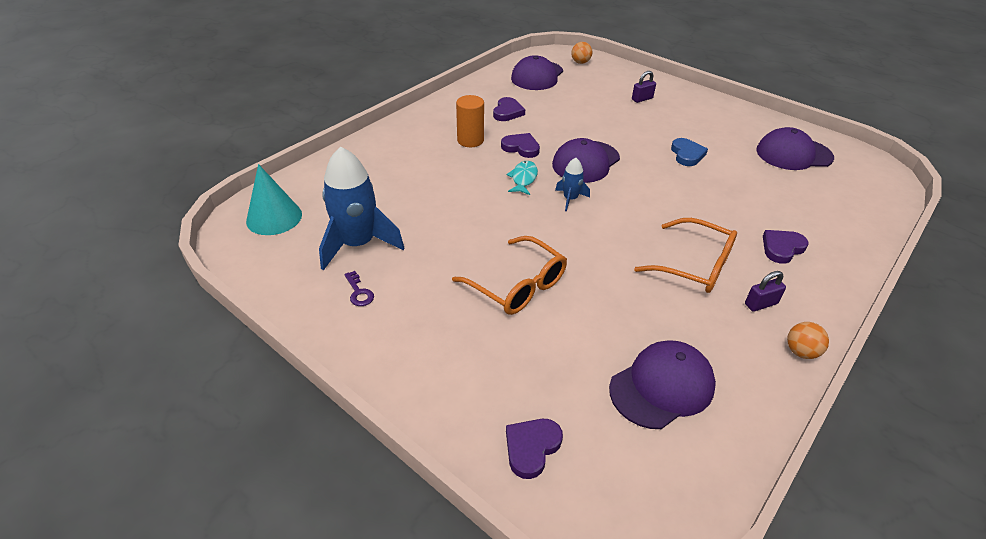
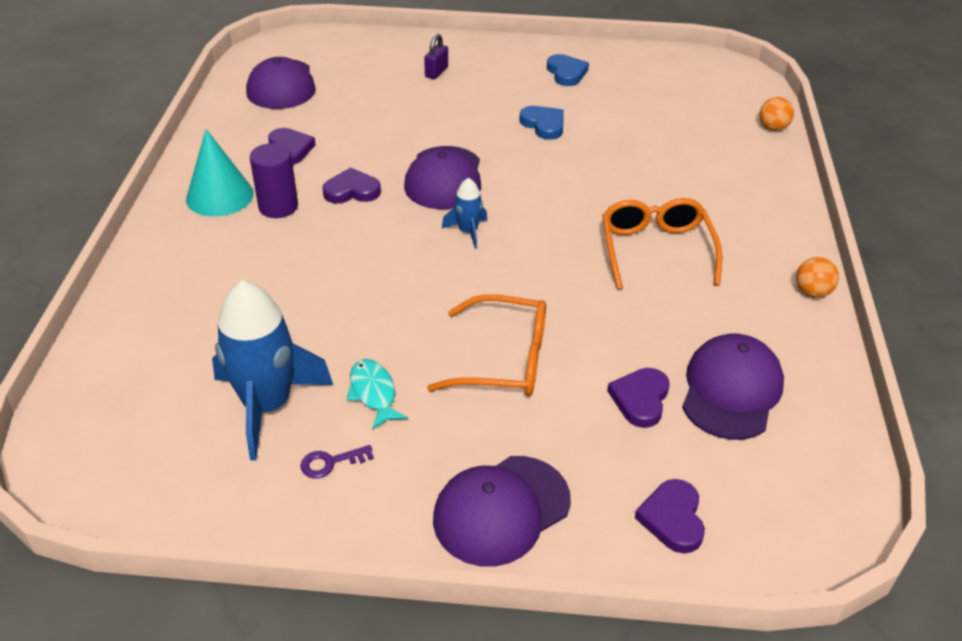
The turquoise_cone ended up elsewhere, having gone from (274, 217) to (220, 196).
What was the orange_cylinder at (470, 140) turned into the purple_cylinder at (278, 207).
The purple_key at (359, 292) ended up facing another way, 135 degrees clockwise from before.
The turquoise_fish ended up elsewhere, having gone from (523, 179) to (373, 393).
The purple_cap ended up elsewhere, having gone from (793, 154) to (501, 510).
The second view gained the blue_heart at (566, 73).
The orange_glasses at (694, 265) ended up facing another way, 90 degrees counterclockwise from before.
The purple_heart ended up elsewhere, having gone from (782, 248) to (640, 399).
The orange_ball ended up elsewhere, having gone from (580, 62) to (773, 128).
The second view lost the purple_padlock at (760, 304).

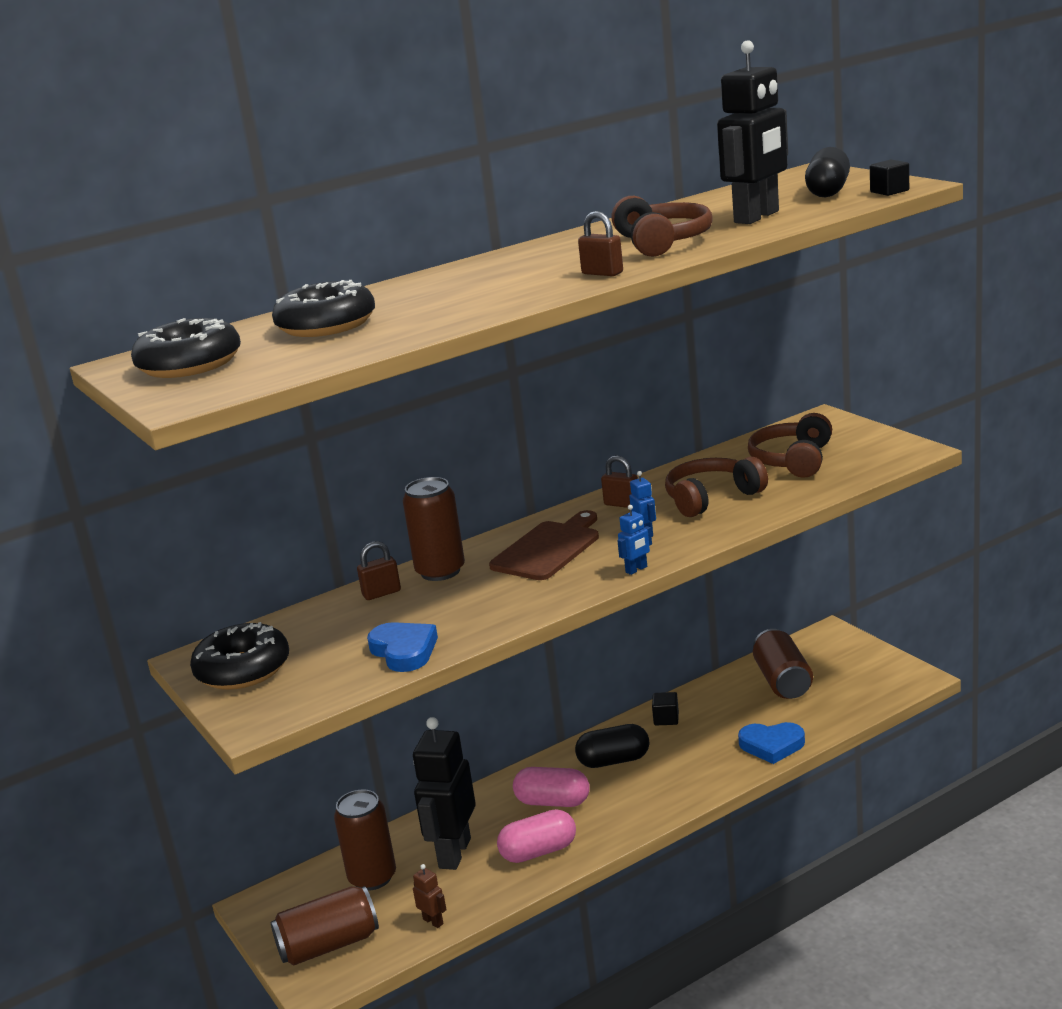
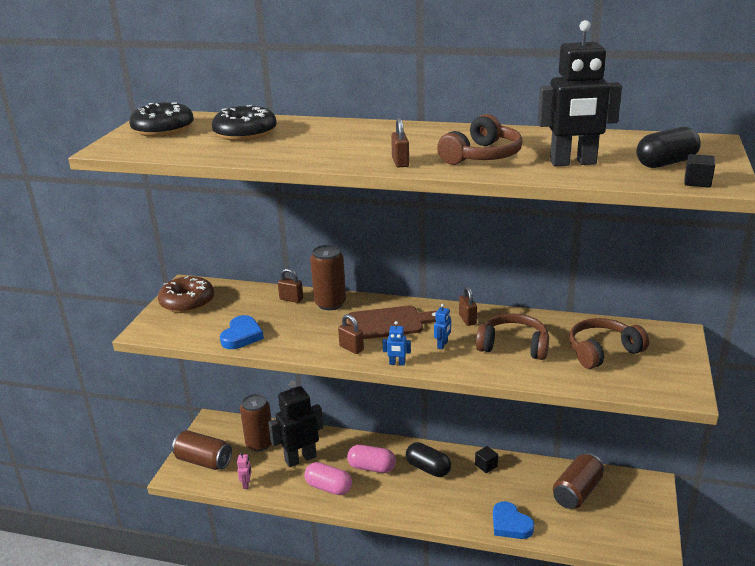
What was the black_donut at (243, 670) turned into the brown_donut at (187, 302).
What was the brown_robot at (433, 921) turned into the pink_robot at (246, 484).
The second view gained the brown_padlock at (351, 348).
The pink_capsule at (553, 802) ended up facing another way, 45 degrees counterclockwise from before.

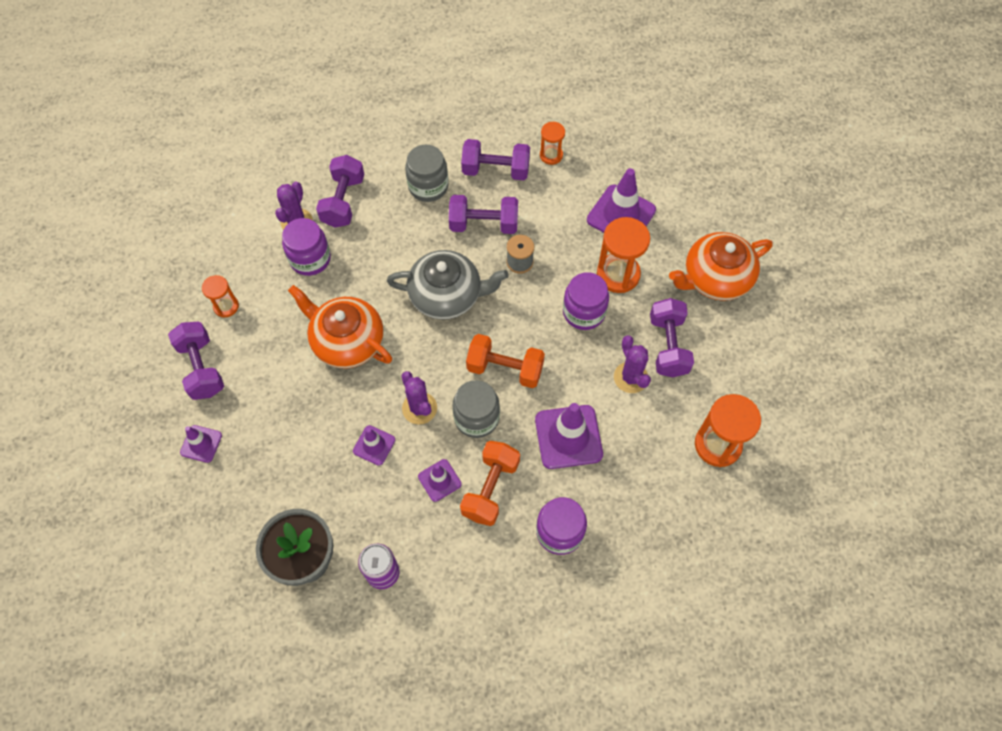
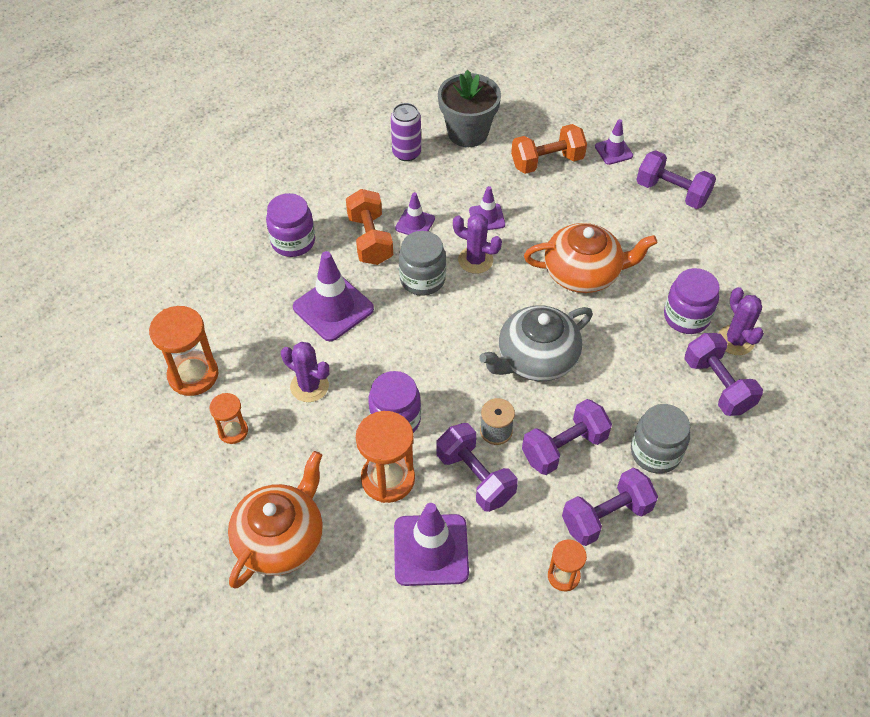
The orange_hourglass ended up elsewhere, having gone from (226, 306) to (233, 431).
The purple_dumbbell ended up elsewhere, having gone from (668, 346) to (475, 477).
The orange_dumbbell ended up elsewhere, having gone from (505, 369) to (547, 162).

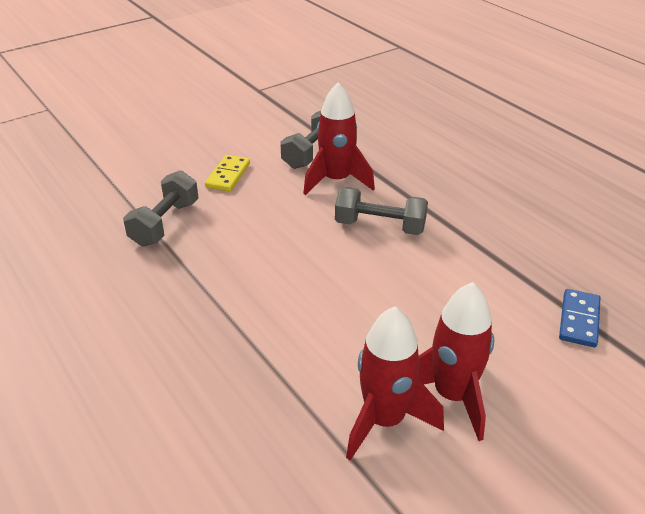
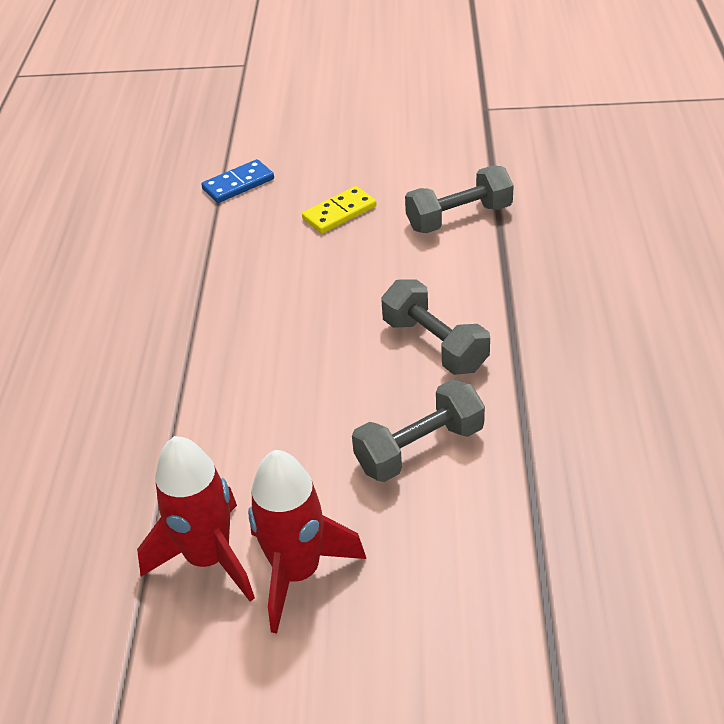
The blue_domino ended up elsewhere, having gone from (579, 320) to (238, 184).
The grey_dumbbell ended up elsewhere, having gone from (165, 223) to (419, 448).
The second view lost the red_rocket at (336, 181).

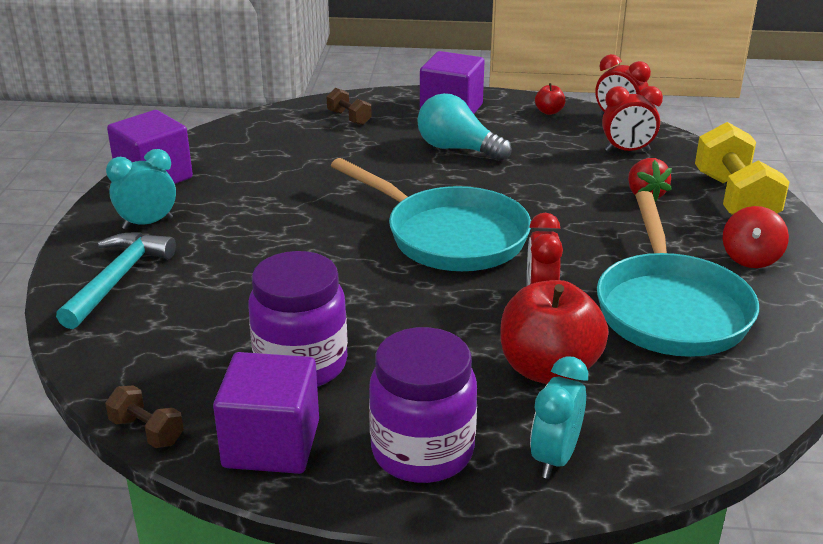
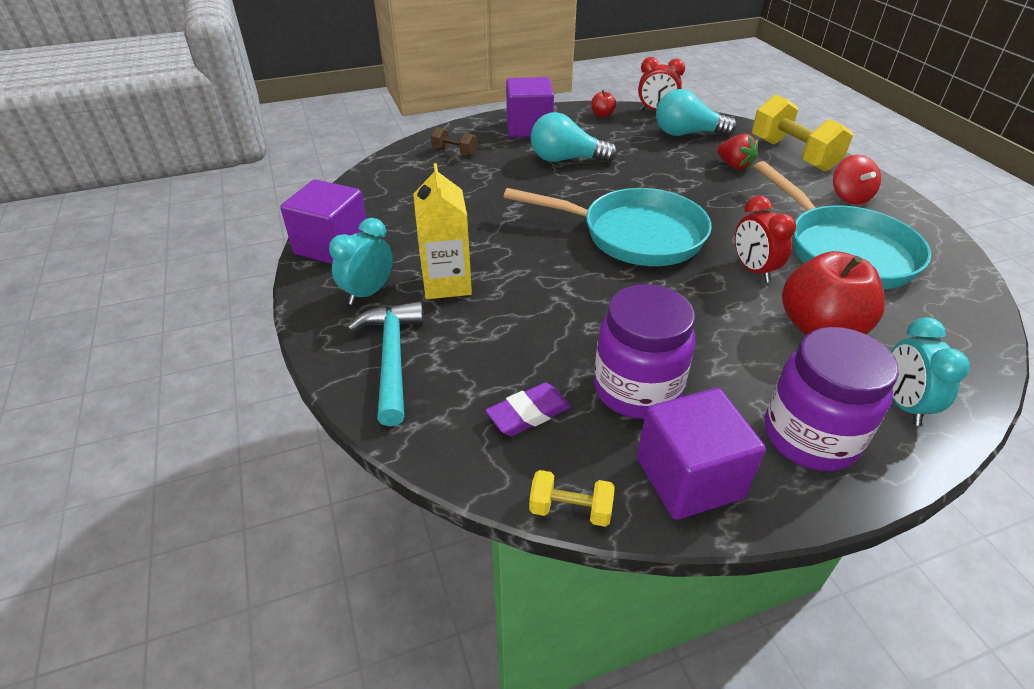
The second view gained the yellow_carton at (447, 283).
The second view gained the purple_eraser at (528, 413).
What was the brown_dumbbell at (147, 431) turned into the yellow_dumbbell at (570, 510).
Where the red_clock stood at (627, 151), the turquoise_light_bulb came to stand at (687, 134).

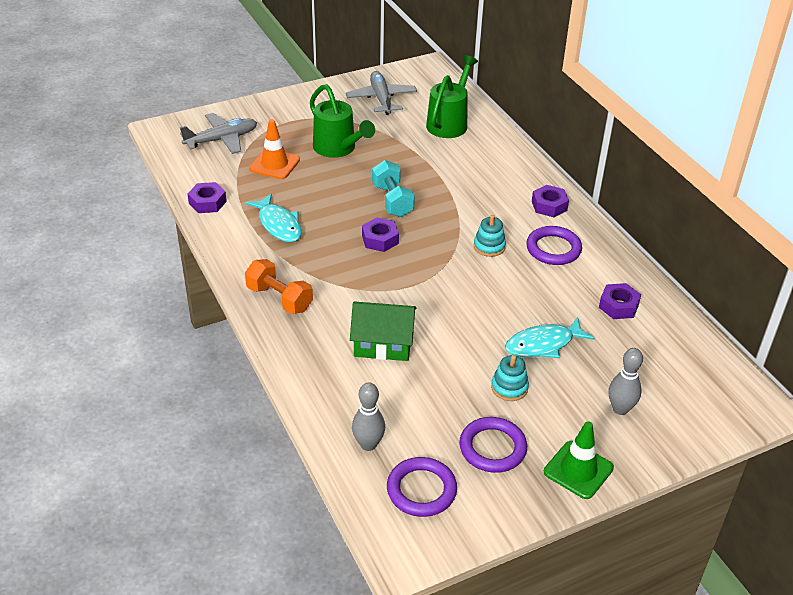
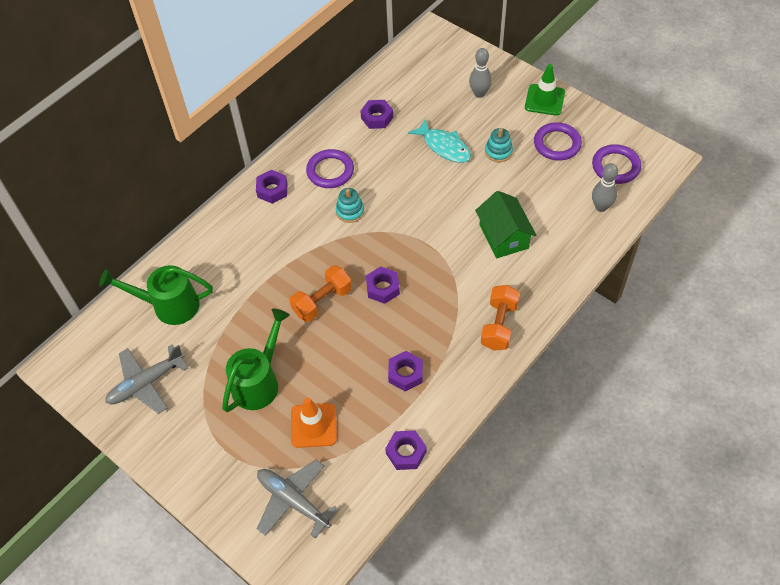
What was the turquoise_dumbbell at (392, 200) turned into the orange_dumbbell at (322, 301).
Where the turquoise_fish stood at (278, 224), the purple_nut came to stand at (405, 374).

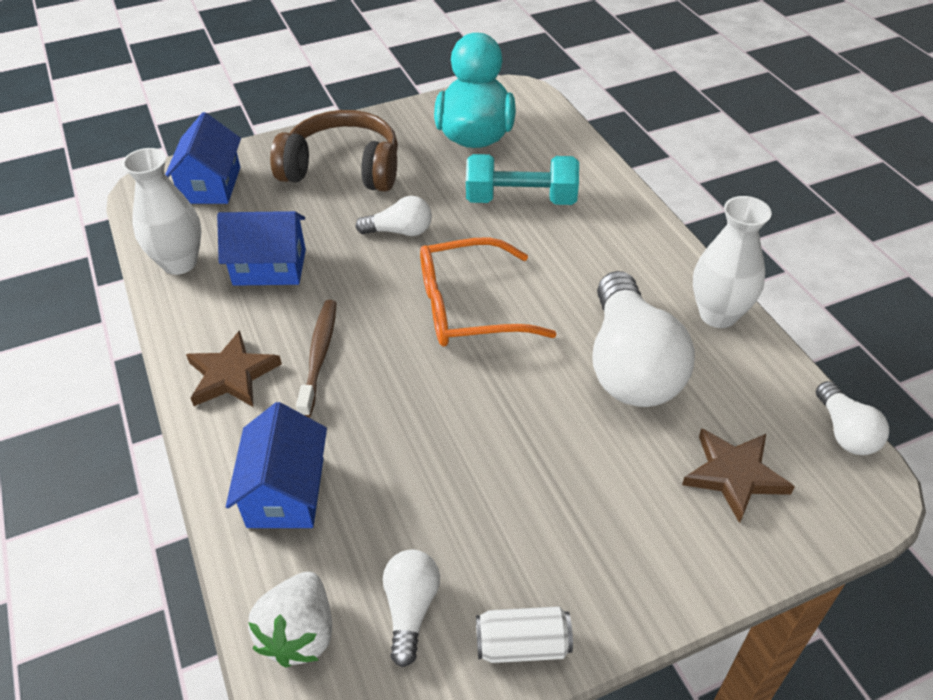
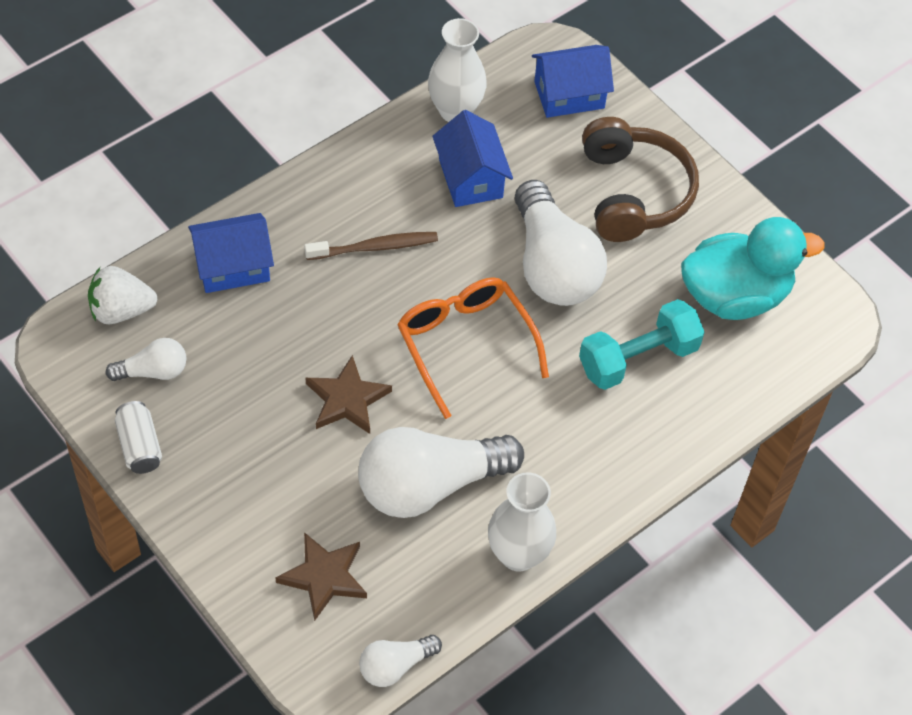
The brown_star ended up elsewhere, having gone from (232, 375) to (347, 399).
The size of the white_light_bulb at (400, 231) changed by a factor of 2.05.
The turquoise_dumbbell at (521, 199) ended up facing another way, 75 degrees clockwise from before.

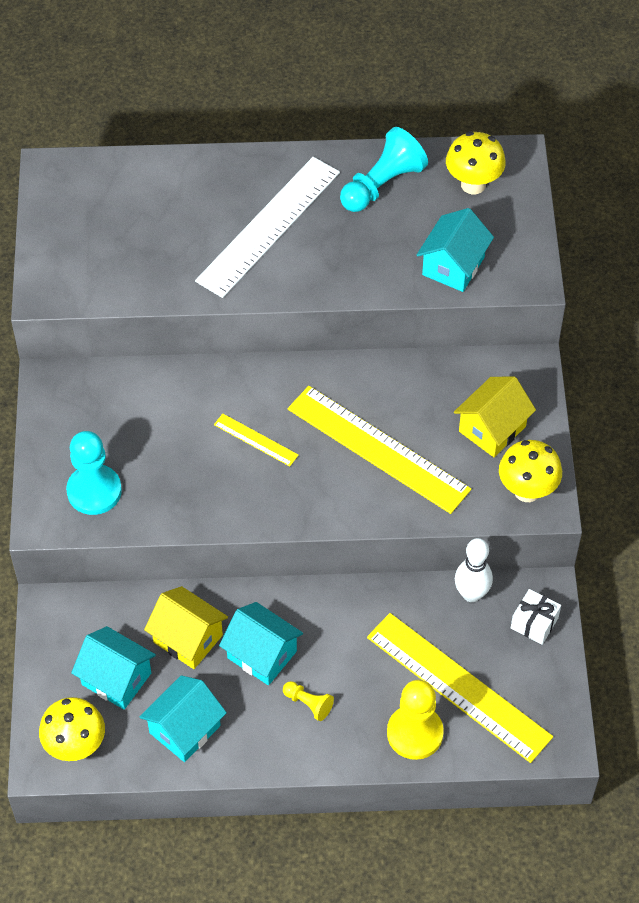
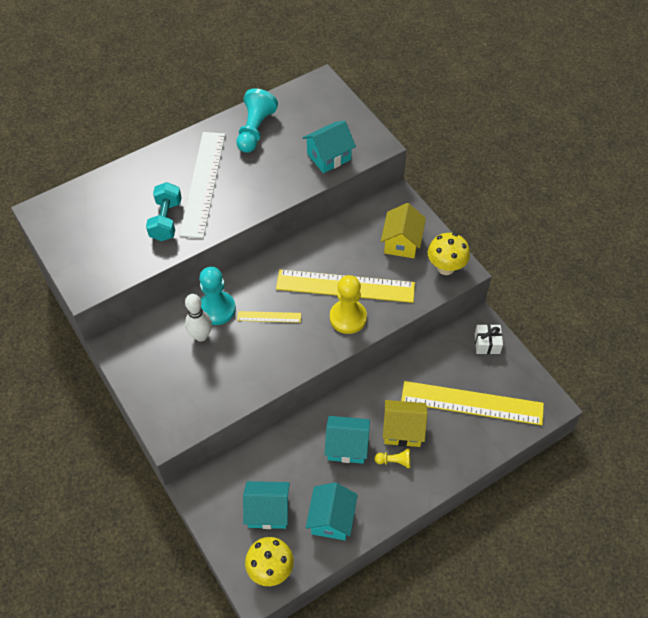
The second view gained the turquoise_dumbbell at (166, 220).
The white_bowling_pin ended up elsewhere, having gone from (471, 594) to (201, 336).
The turquoise_pawn ended up elsewhere, having gone from (94, 491) to (217, 309).
The turquoise_house at (453, 266) ended up facing another way, 60 degrees clockwise from before.
The yellow_pawn ended up elsewhere, having gone from (415, 733) to (348, 317).
The yellow_house ended up elsewhere, having gone from (188, 638) to (403, 430).
The second view lost the yellow_mushroom at (473, 184).

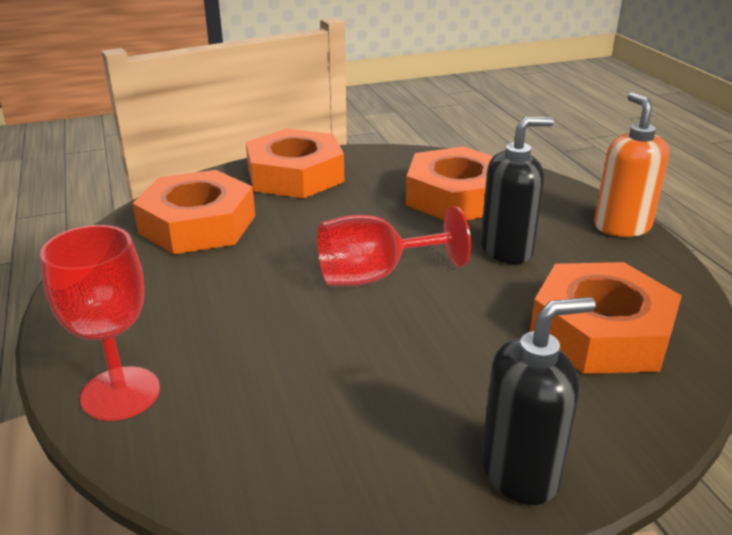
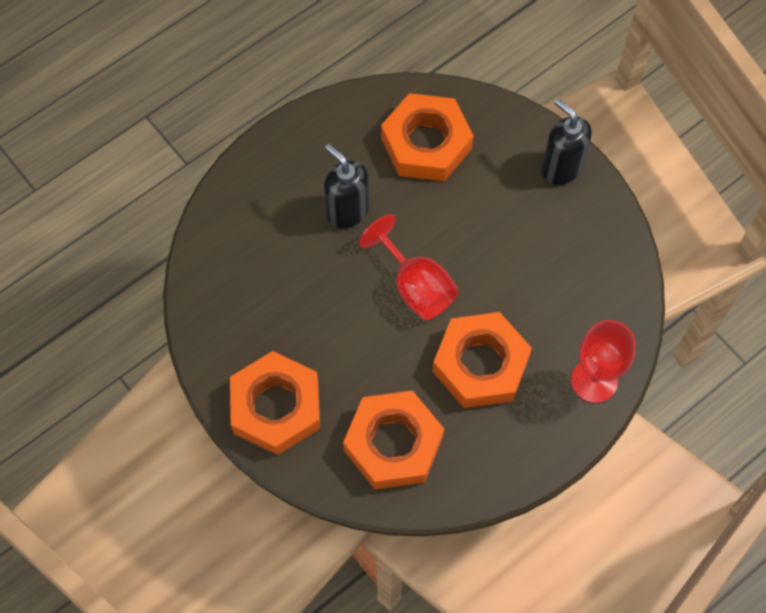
The orange_nut ended up elsewhere, having gone from (456, 197) to (480, 364).
The second view lost the orange_soap_dispenser at (621, 226).

